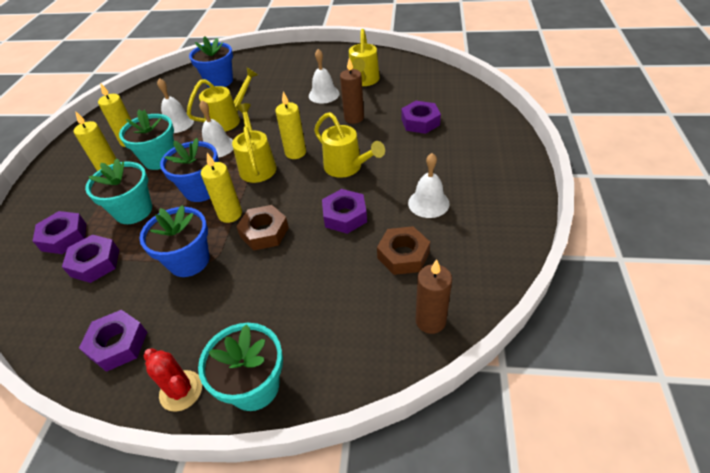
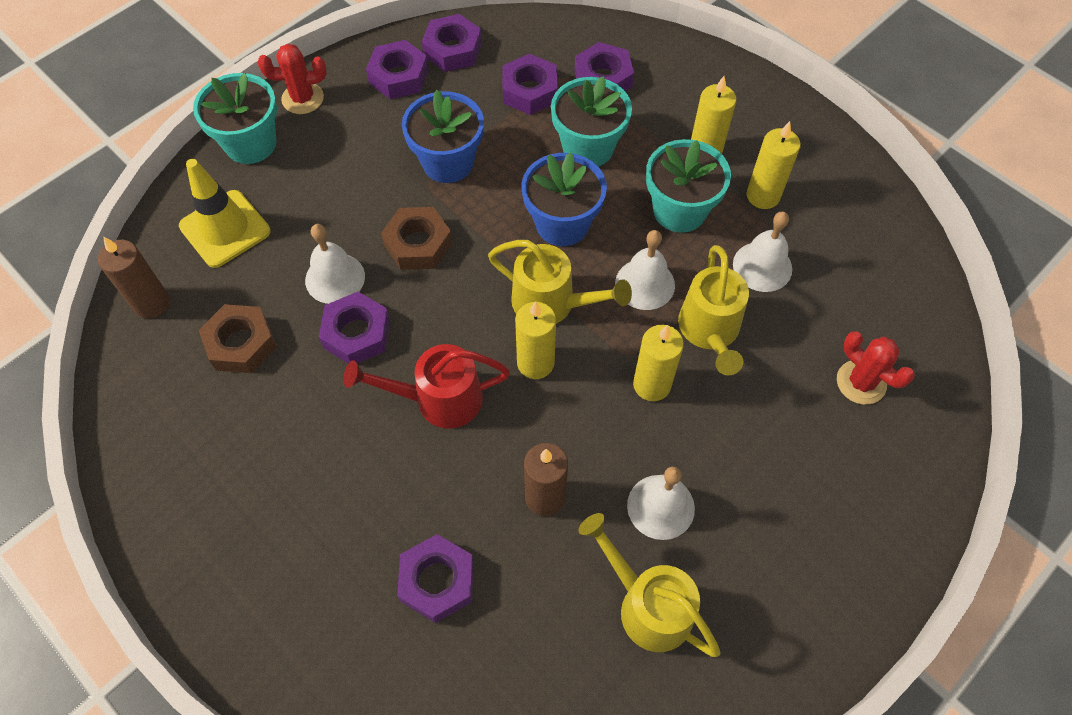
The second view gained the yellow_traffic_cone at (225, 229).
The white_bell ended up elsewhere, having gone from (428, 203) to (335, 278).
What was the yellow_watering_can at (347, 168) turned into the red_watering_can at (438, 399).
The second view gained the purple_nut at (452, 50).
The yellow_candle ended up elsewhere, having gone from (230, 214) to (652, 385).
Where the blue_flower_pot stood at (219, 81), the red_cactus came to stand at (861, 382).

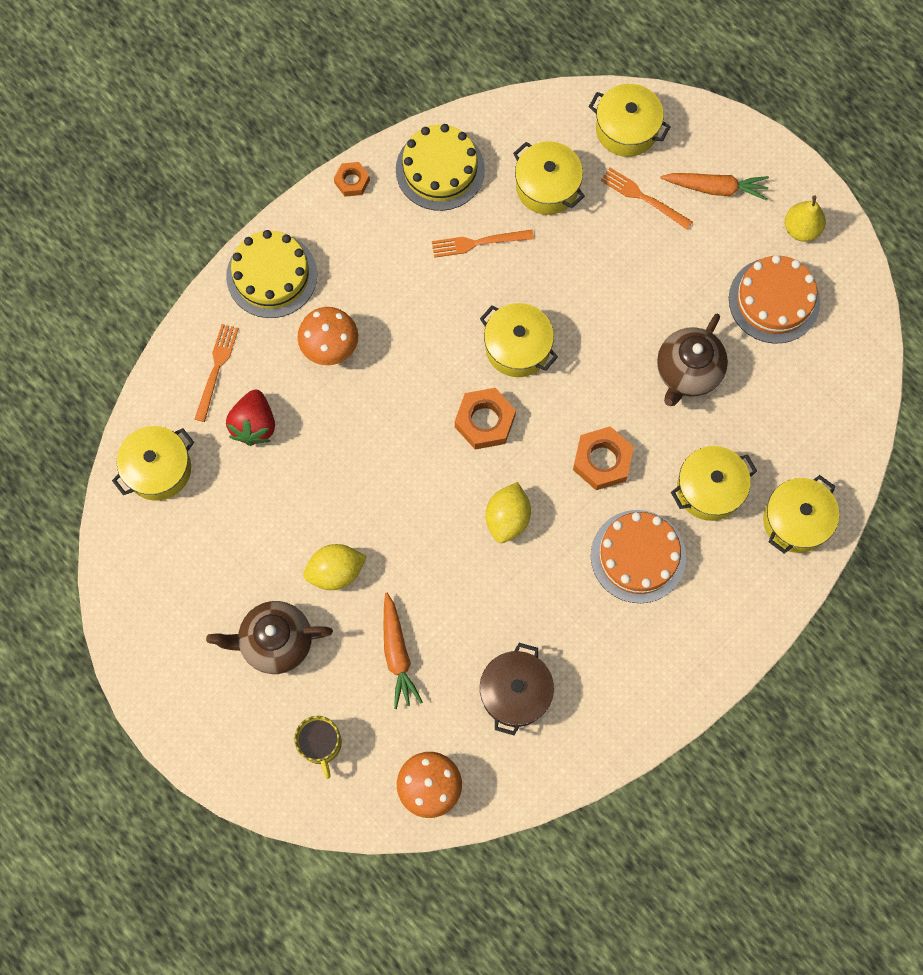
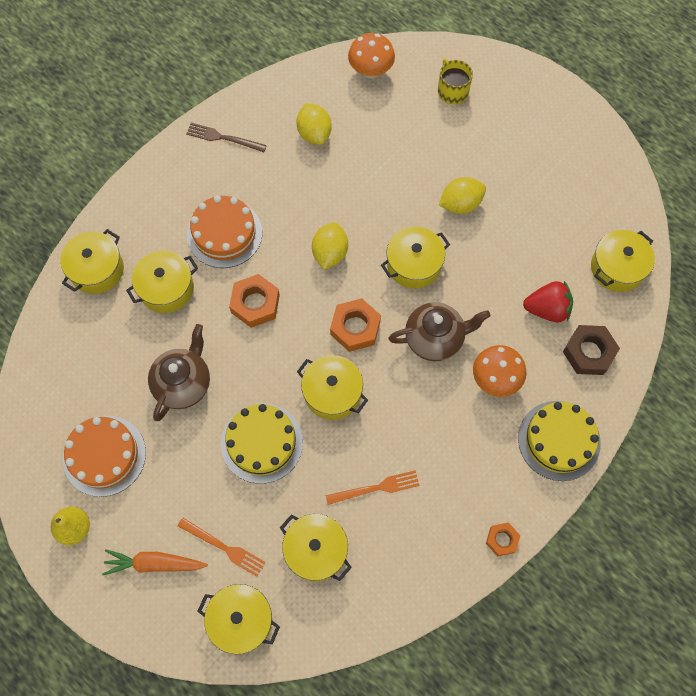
The second view gained the brown_fork at (223, 138).
The yellow_cake ended up elsewhere, having gone from (440, 169) to (262, 443).
Where the brown_pot stood at (515, 692), the yellow_lemon came to stand at (314, 133).
The second view gained the yellow_pot at (414, 265).
The brown_teapot ended up elsewhere, having gone from (275, 642) to (435, 339).
The red_strawberry at (254, 425) ended up facing another way, 90 degrees clockwise from before.
Where the orange_fork stood at (216, 369), the brown_nut came to stand at (589, 352).
The second view lost the orange_carrot at (397, 654).

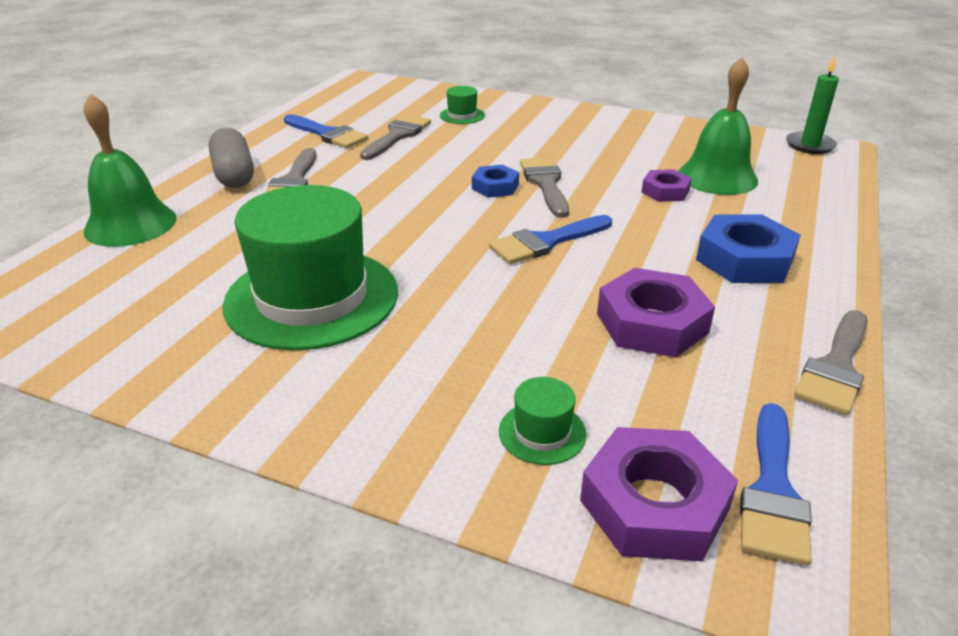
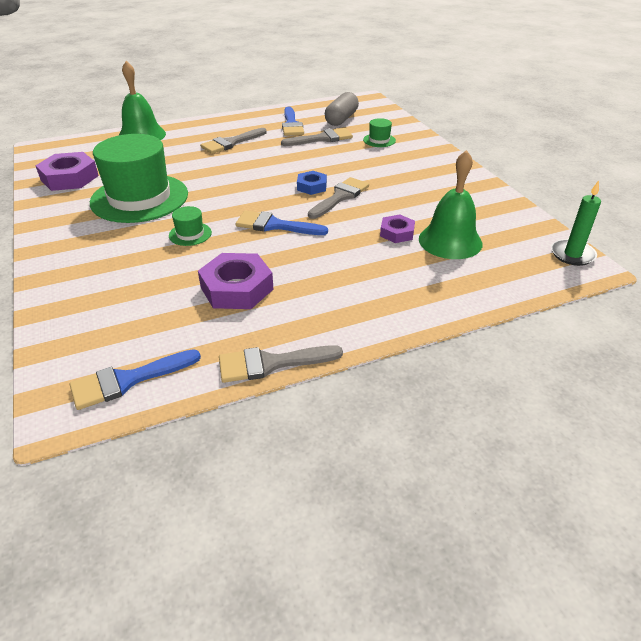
The purple_nut ended up elsewhere, having gone from (654, 504) to (69, 178).
The green_hat ended up elsewhere, having gone from (542, 432) to (190, 234).
The grey_capsule ended up elsewhere, having gone from (234, 174) to (341, 119).
The second view lost the blue_nut at (744, 259).

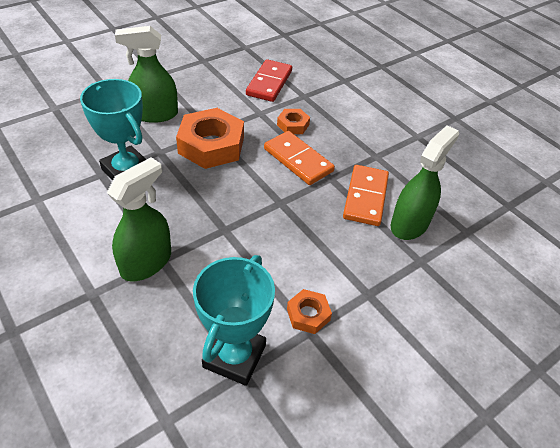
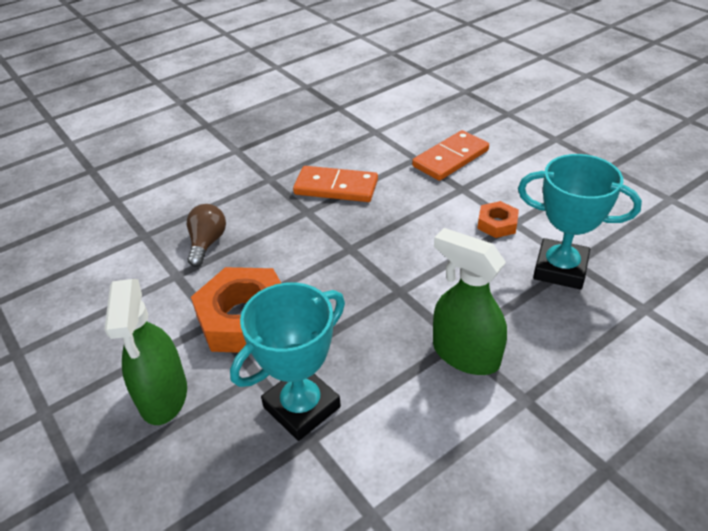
Where the orange_nut stood at (293, 125), the brown_light_bulb came to stand at (207, 243).
The orange_domino ended up elsewhere, having gone from (298, 160) to (451, 158).
The second view lost the red_domino at (269, 83).
The second view lost the green_spray_bottle at (409, 224).

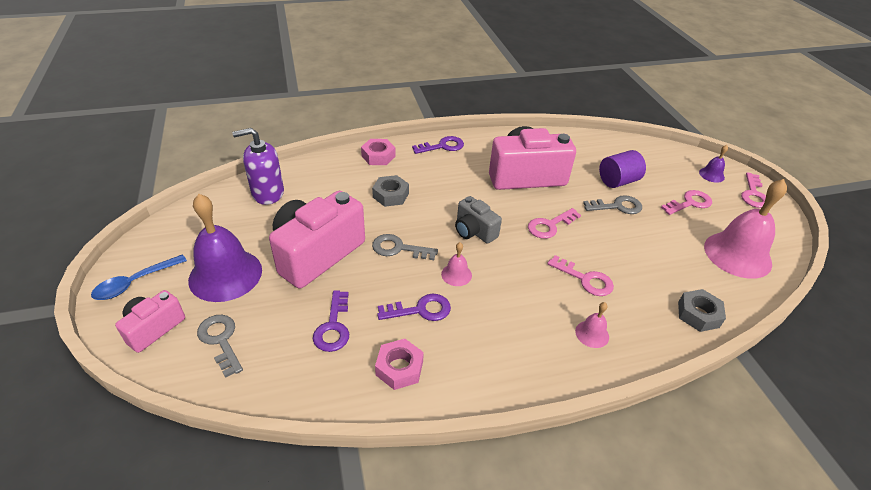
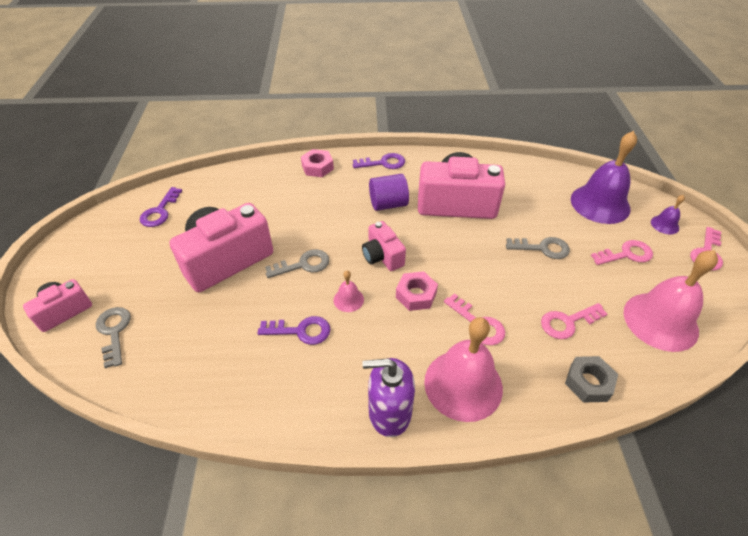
The purple_key ended up elsewhere, having gone from (333, 326) to (160, 211).
The grey_key at (399, 248) ended up facing another way, 135 degrees clockwise from before.
What was the grey_camera at (474, 231) turned into the pink_camera at (382, 256).
The purple_soap_dispenser ended up elsewhere, having gone from (268, 193) to (389, 413).
The purple_cylinder ended up elsewhere, having gone from (618, 181) to (388, 204).
The pink_nut ended up elsewhere, having gone from (399, 368) to (416, 295).
The size of the pink_bell at (592, 334) changed by a factor of 2.24.
The pink_key ended up elsewhere, having gone from (550, 225) to (568, 322).
The purple_bell ended up elsewhere, having gone from (225, 274) to (600, 203).
The second view lost the blue_spoon at (135, 283).
The second view lost the grey_nut at (391, 195).

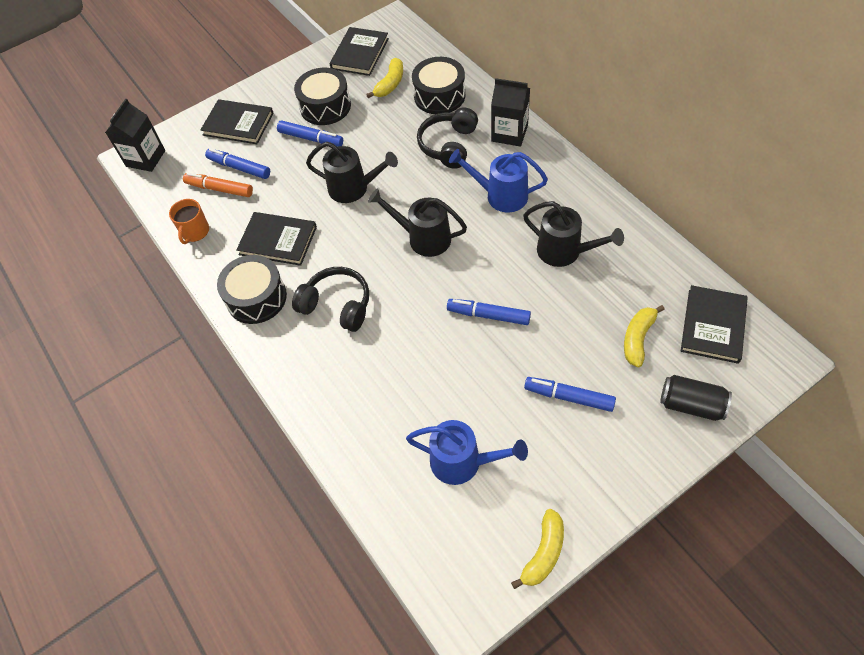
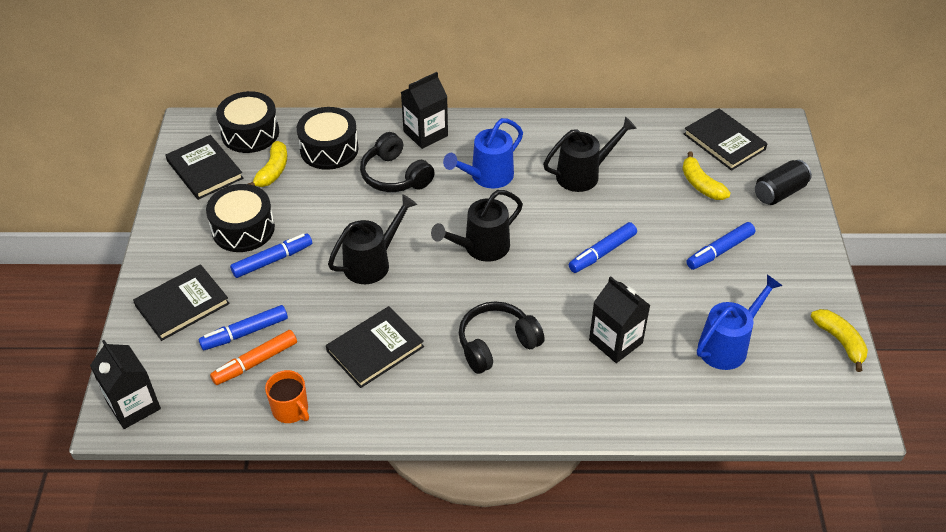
The black_drum ended up elsewhere, having gone from (256, 298) to (250, 133).
The yellow_banana at (390, 84) ended up facing another way, 45 degrees clockwise from before.
The second view gained the black_carton at (615, 341).

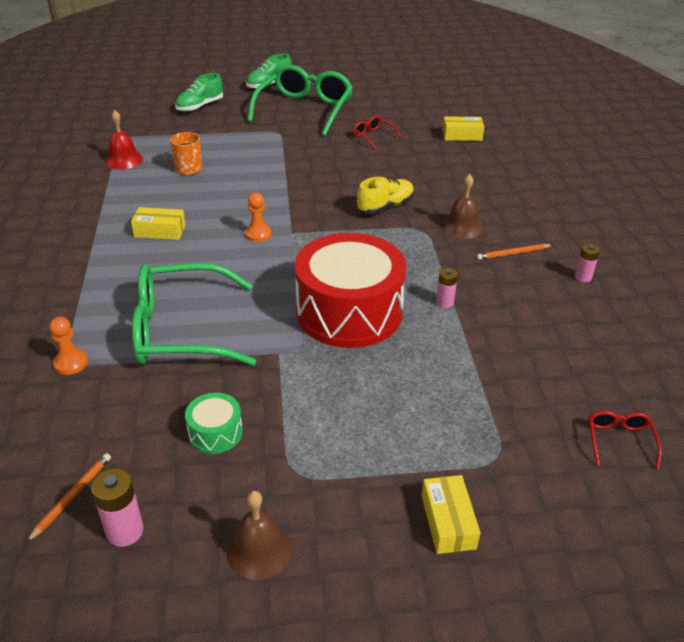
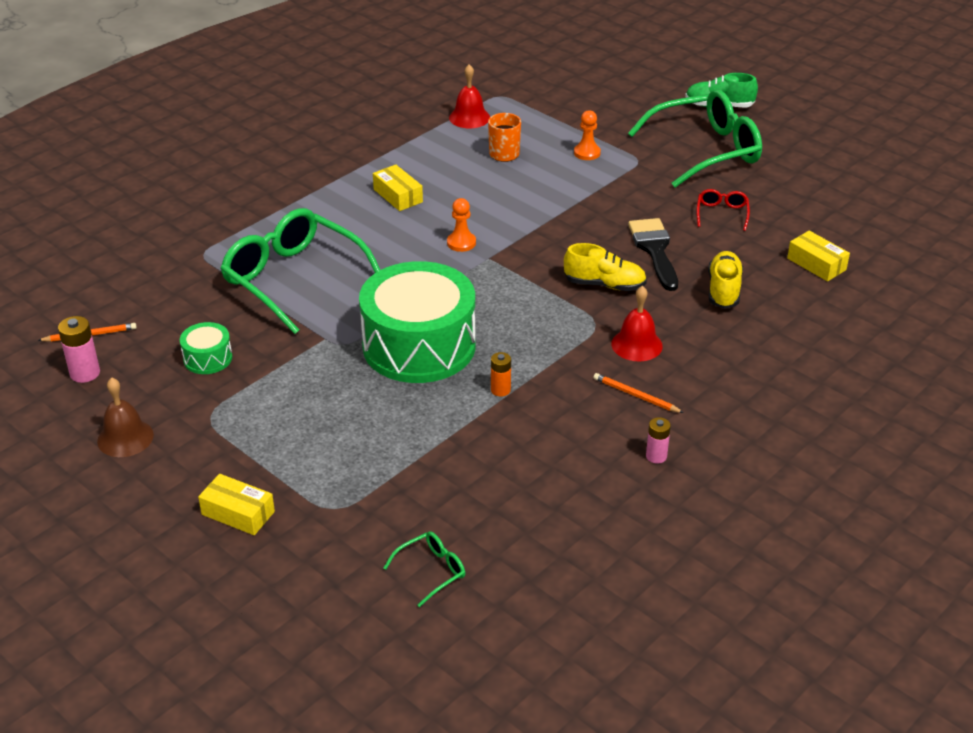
The yellow_box at (448, 522) ended up facing another way, 75 degrees clockwise from before.
What was the red_drum at (349, 312) turned into the green_drum at (419, 346).
What was the red_glasses at (619, 441) turned into the green_glasses at (431, 571).
What was the pink_battery at (444, 302) turned into the orange_battery at (500, 390).
The orange_pawn ended up elsewhere, having gone from (71, 363) to (587, 153).
What was the brown_bell at (462, 227) turned into the red_bell at (637, 345).
The second view gained the black_brush at (654, 250).
The second view gained the yellow_shoe at (723, 290).
The second view lost the green_shoe at (200, 106).

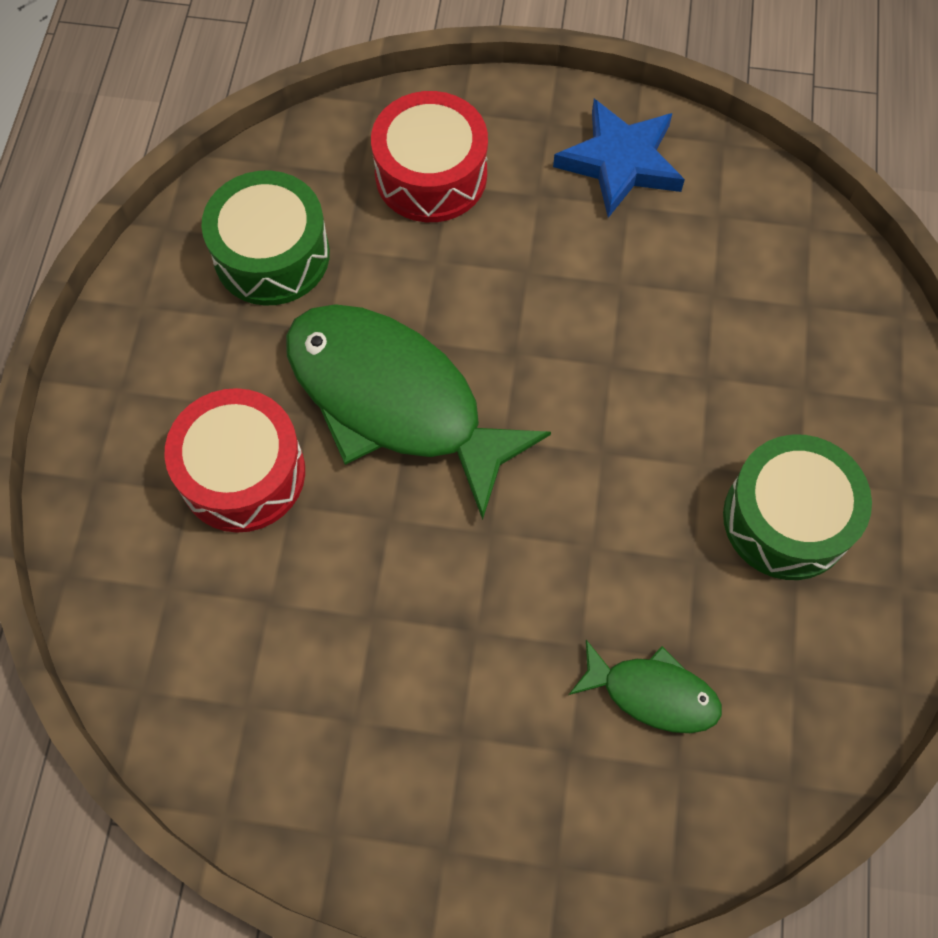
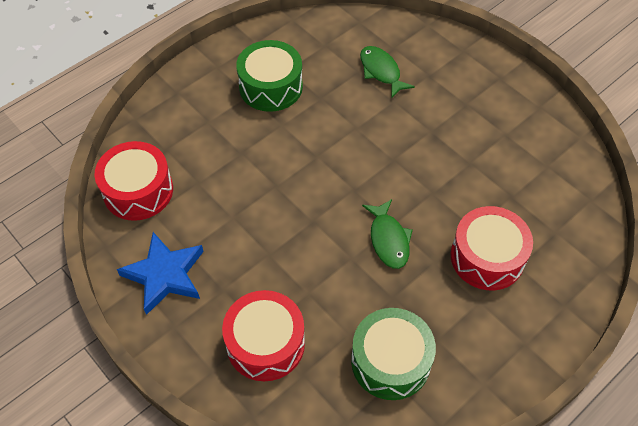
The second view gained the red_drum at (138, 191).
The size of the green_fish at (394, 400) changed by a factor of 0.48.

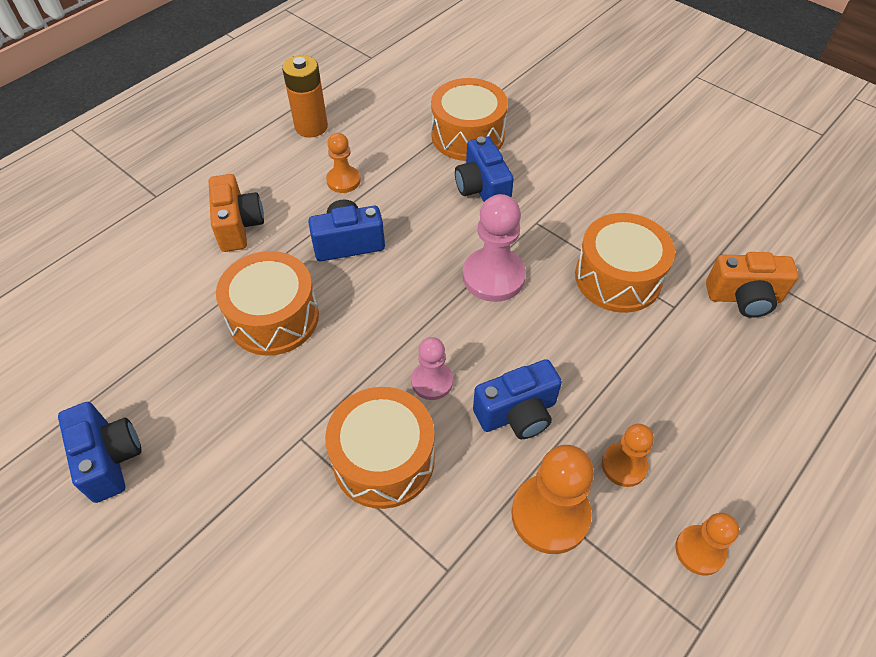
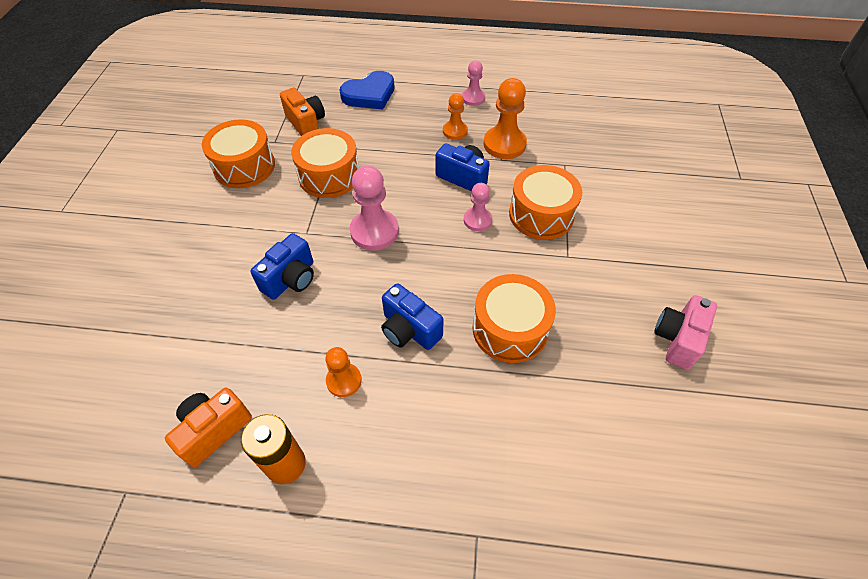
The orange_camera ended up elsewhere, having gone from (239, 226) to (214, 430).
The orange_drum ended up elsewhere, having gone from (468, 135) to (244, 166).
The second view gained the blue_heart at (369, 94).
What was the orange_pawn at (699, 550) turned into the pink_pawn at (473, 98).
What was the blue_camera at (110, 459) turned into the pink_camera at (677, 339).

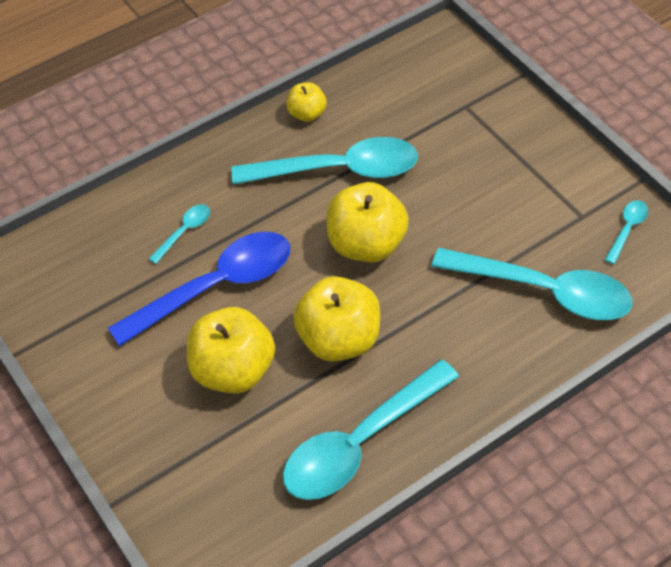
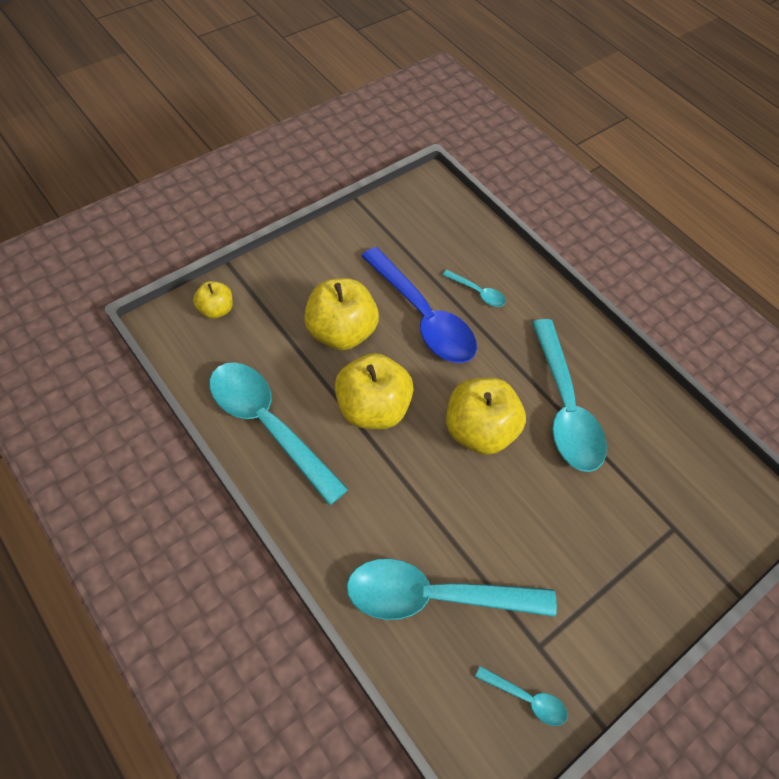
The yellow_apple ended up elsewhere, having gone from (307, 114) to (216, 310).
The turquoise_spoon at (544, 291) ended up facing another way, 75 degrees clockwise from before.

